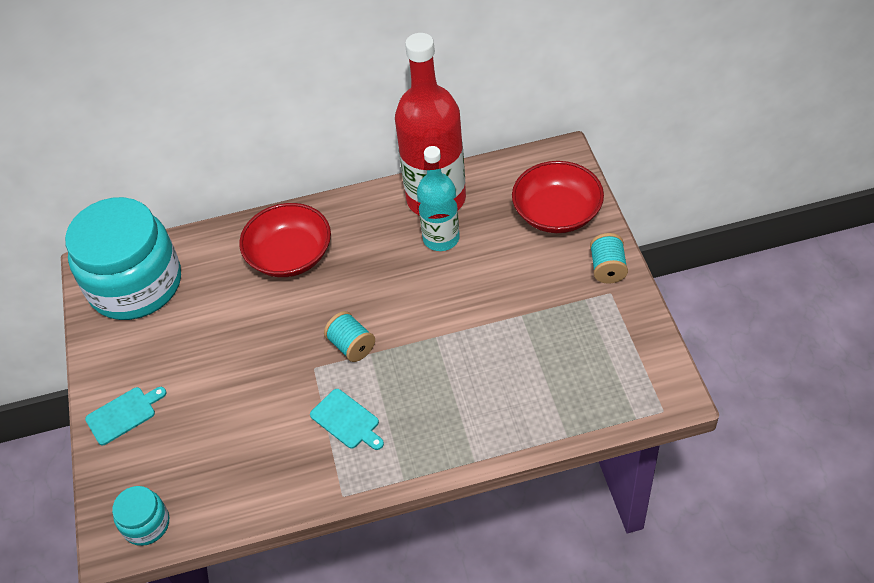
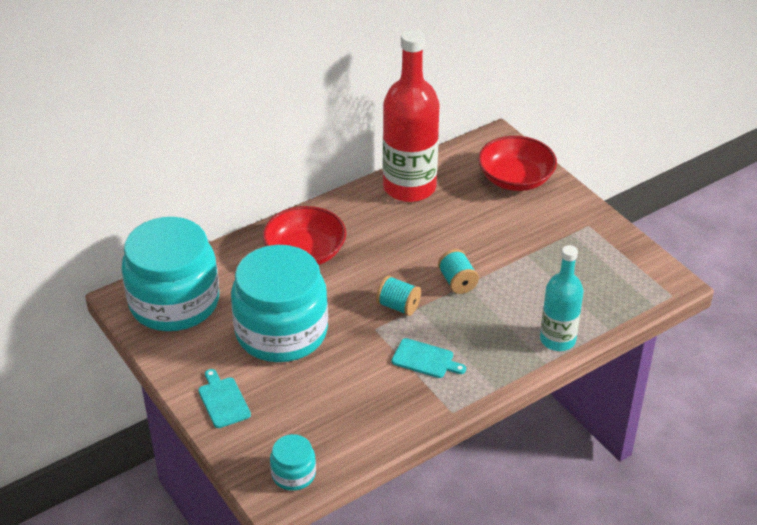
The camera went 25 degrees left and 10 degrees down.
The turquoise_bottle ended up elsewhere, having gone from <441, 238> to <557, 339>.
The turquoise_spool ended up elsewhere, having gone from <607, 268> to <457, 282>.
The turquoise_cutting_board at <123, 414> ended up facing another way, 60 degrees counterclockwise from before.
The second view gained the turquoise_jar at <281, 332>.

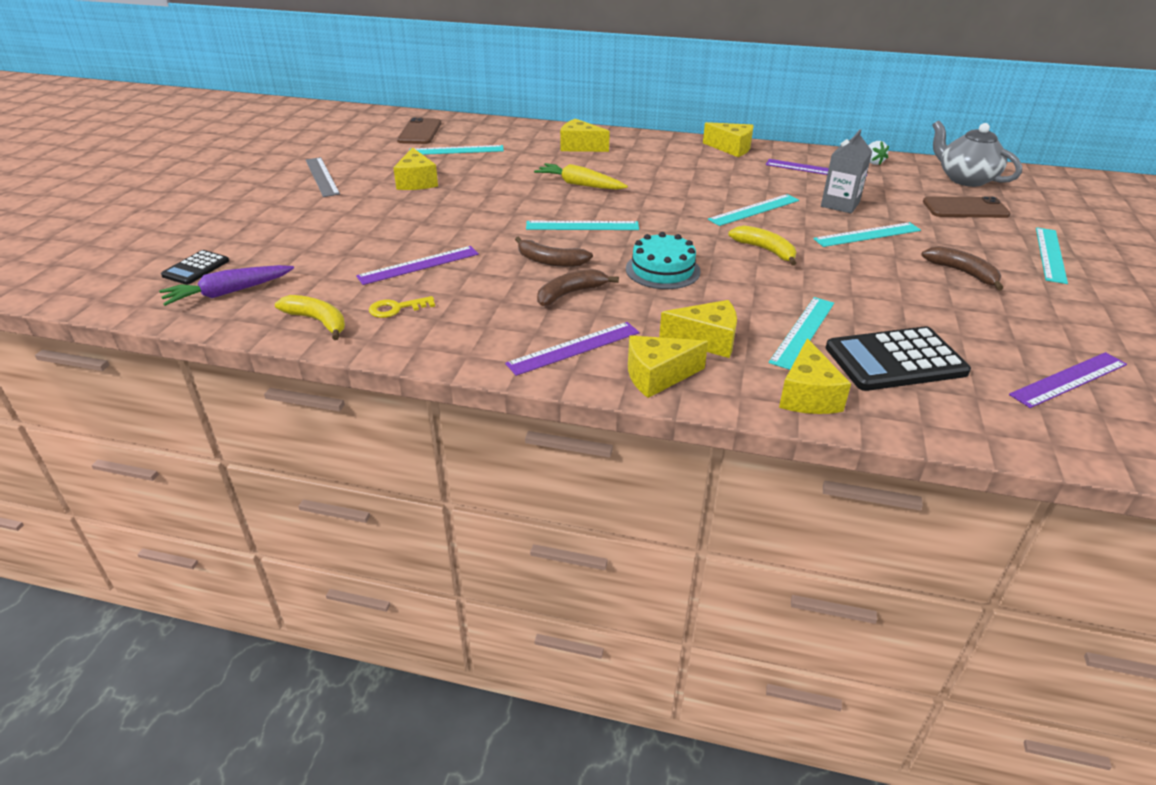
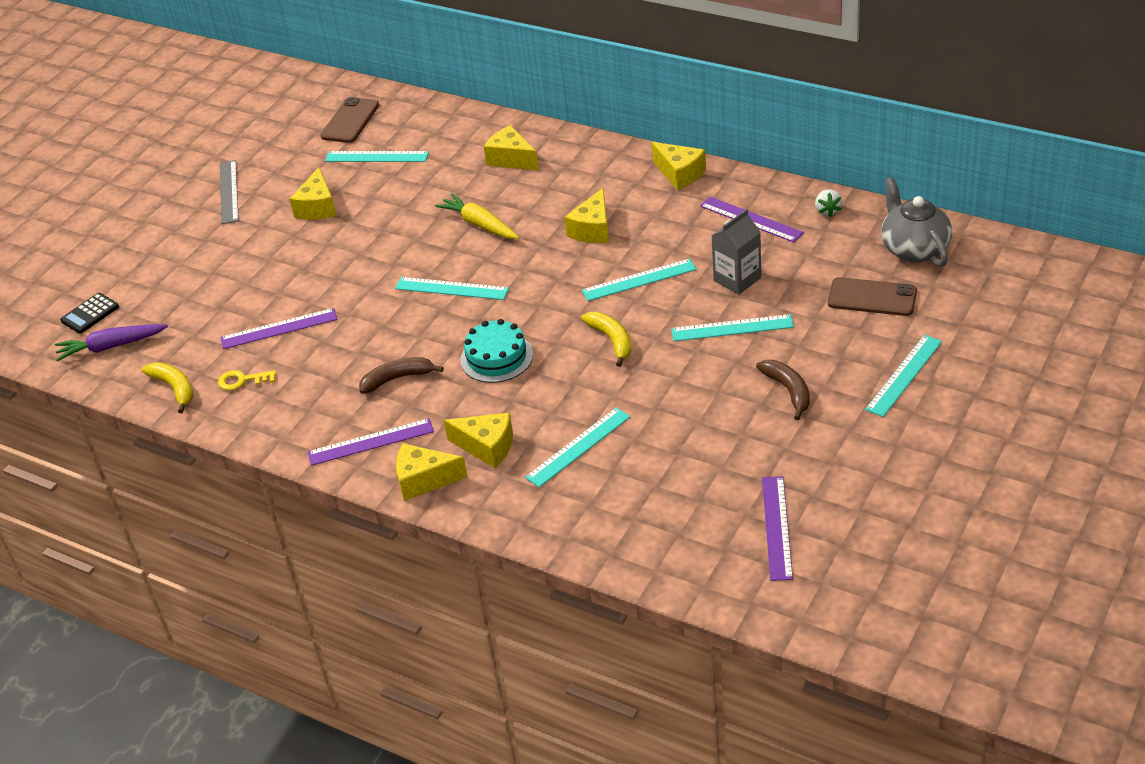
The camera went 20 degrees right and 5 degrees up.
The second view lost the brown_banana at <550, 261>.
The second view lost the black_calculator at <895, 360>.
The yellow_cheese ended up elsewhere, having gone from <808, 395> to <593, 229>.
The purple_ruler at <1068, 379> ended up facing another way, 75 degrees counterclockwise from before.

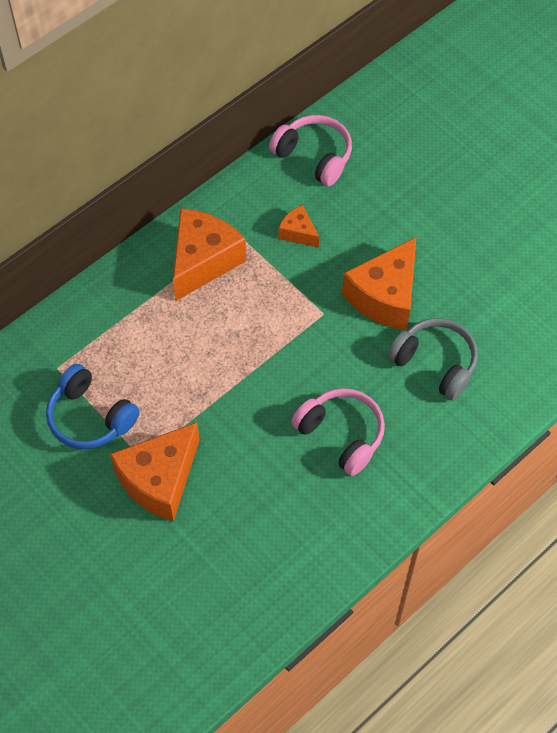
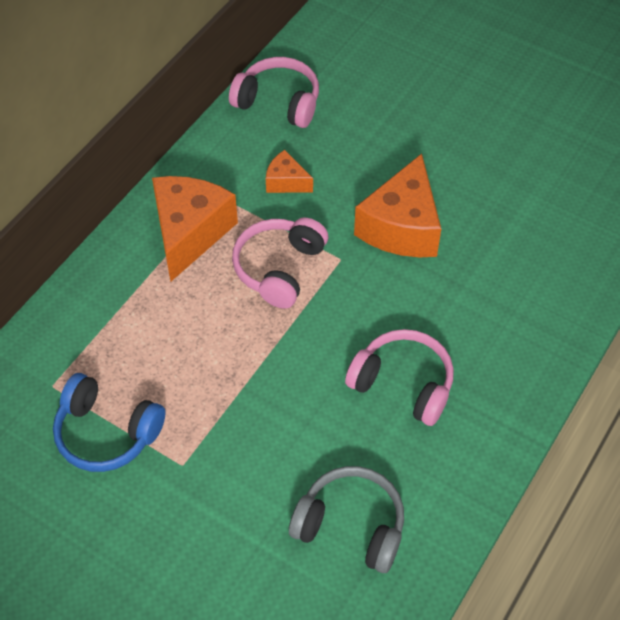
The camera went 15 degrees left and 5 degrees down.
The grey_headphones ended up elsewhere, having gone from <435, 363> to <351, 525>.
The second view lost the orange_cheese at <159, 480>.
The second view gained the pink_headphones at <279, 268>.

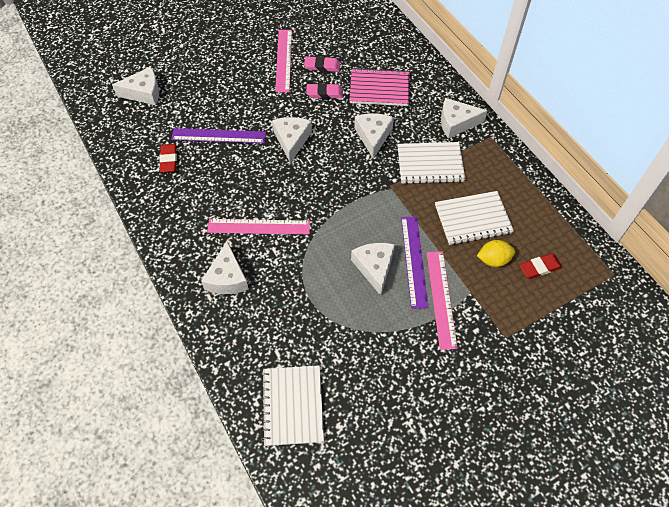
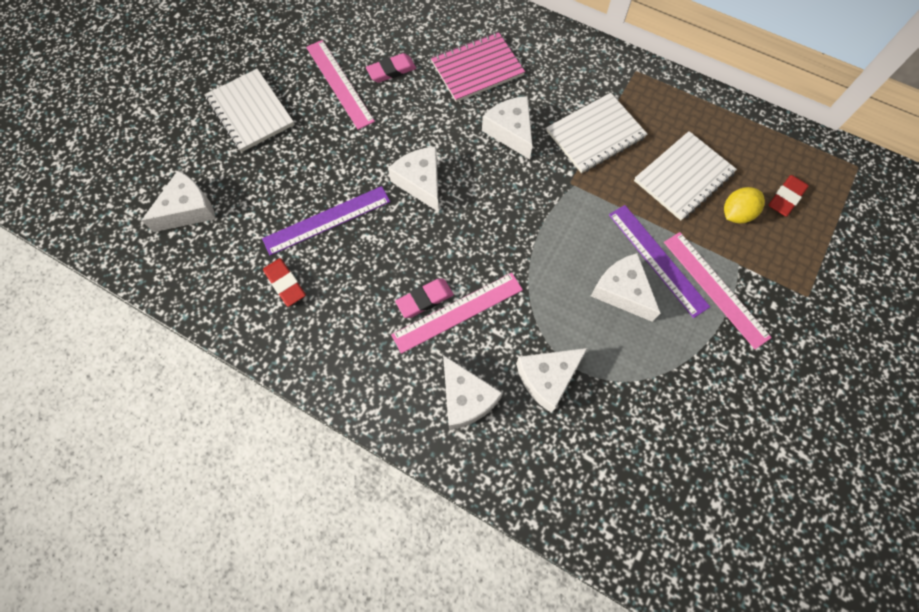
The camera went 30 degrees left and 10 degrees up.
The pink_eraser ended up elsewhere, having gone from <324, 93> to <425, 299>.
The white_cheese ended up elsewhere, having gone from <456, 123> to <547, 378>.
The white_notebook ended up elsewhere, having gone from <293, 405> to <250, 112>.

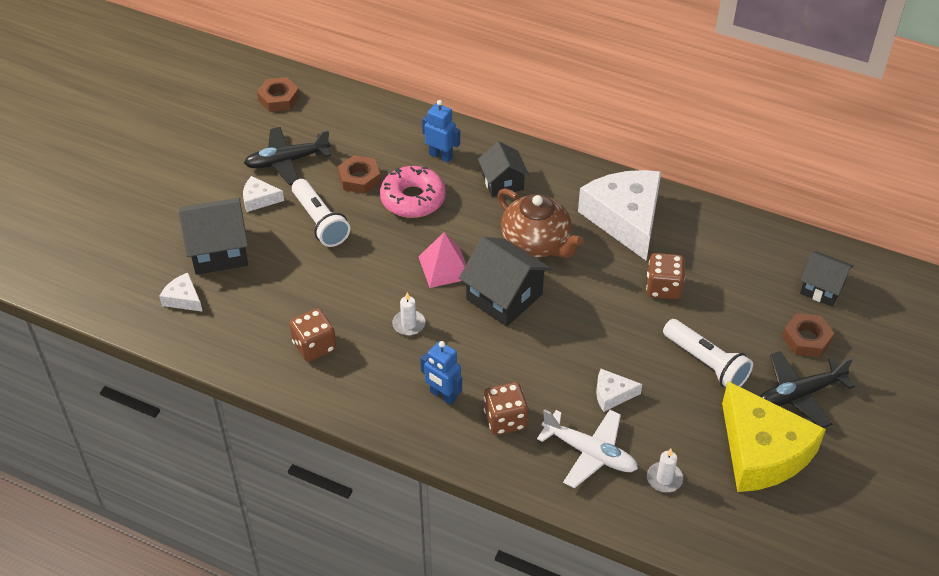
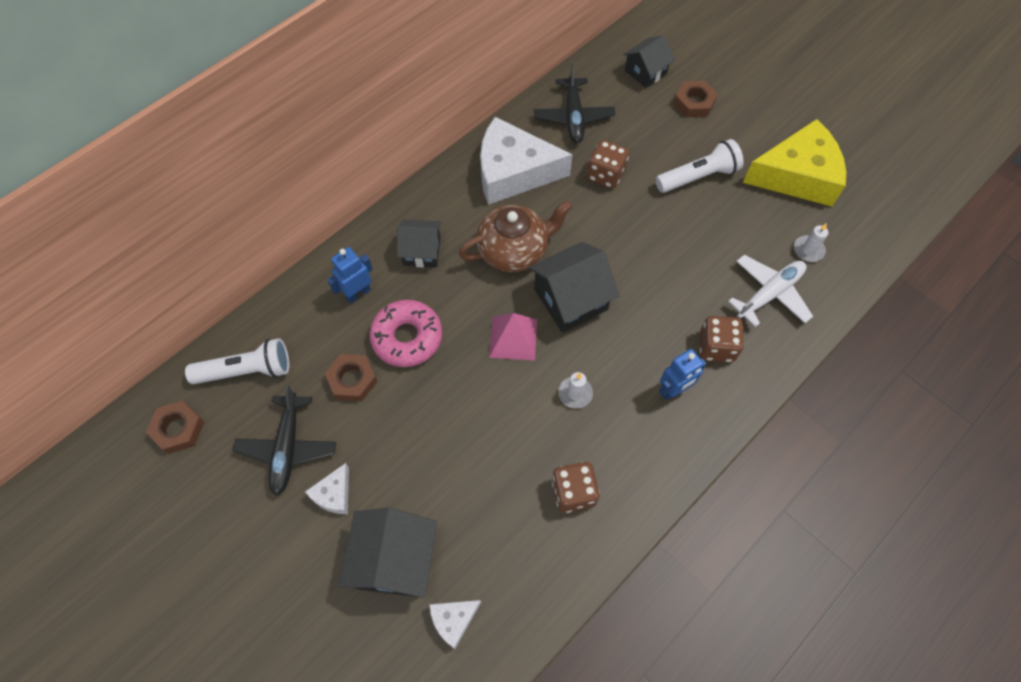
The camera went 70 degrees left and 15 degrees up.
The white_flashlight ended up elsewhere, having gone from <320, 221> to <246, 370>.
The black_plane ended up elsewhere, having gone from <799, 394> to <573, 117>.
The second view lost the white_cheese at <612, 394>.

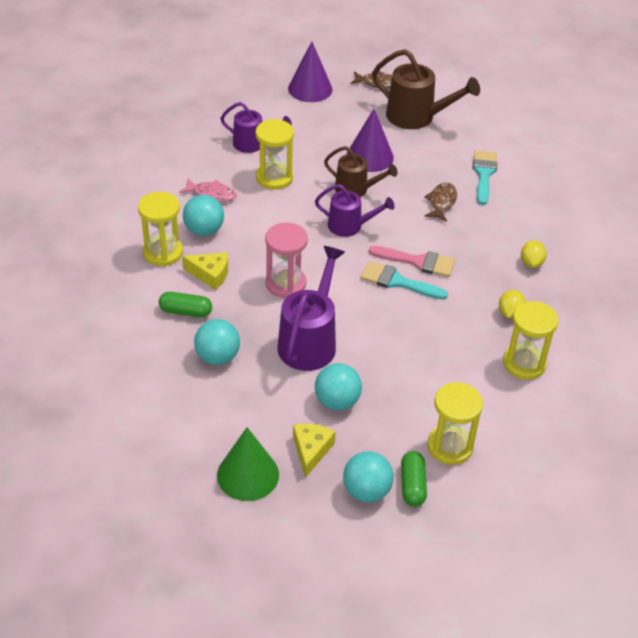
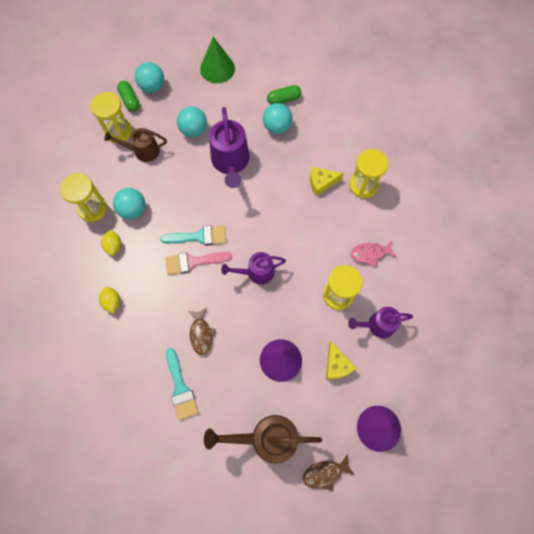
The camera went 155 degrees right and 25 degrees up.
The brown_watering_can ended up elsewhere, having gone from <356, 189> to <142, 151>.
The turquoise_ball ended up elsewhere, having gone from <204, 230> to <133, 210>.
The second view lost the pink_hourglass at <285, 284>.
The green_capsule ended up elsewhere, having gone from <186, 311> to <283, 99>.
The yellow_cheese ended up elsewhere, having gone from <311, 451> to <336, 365>.

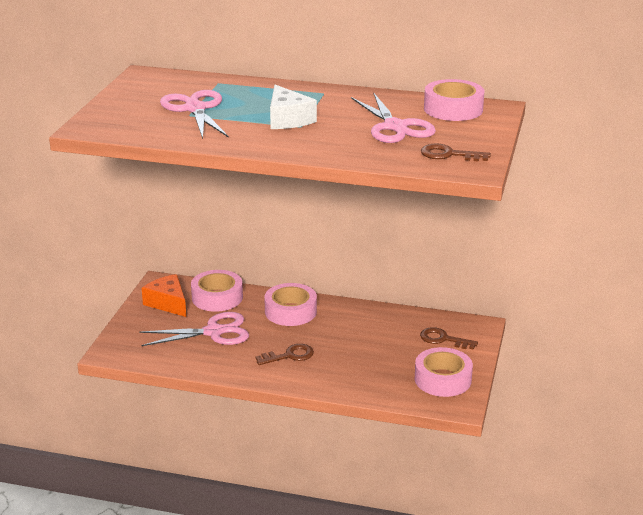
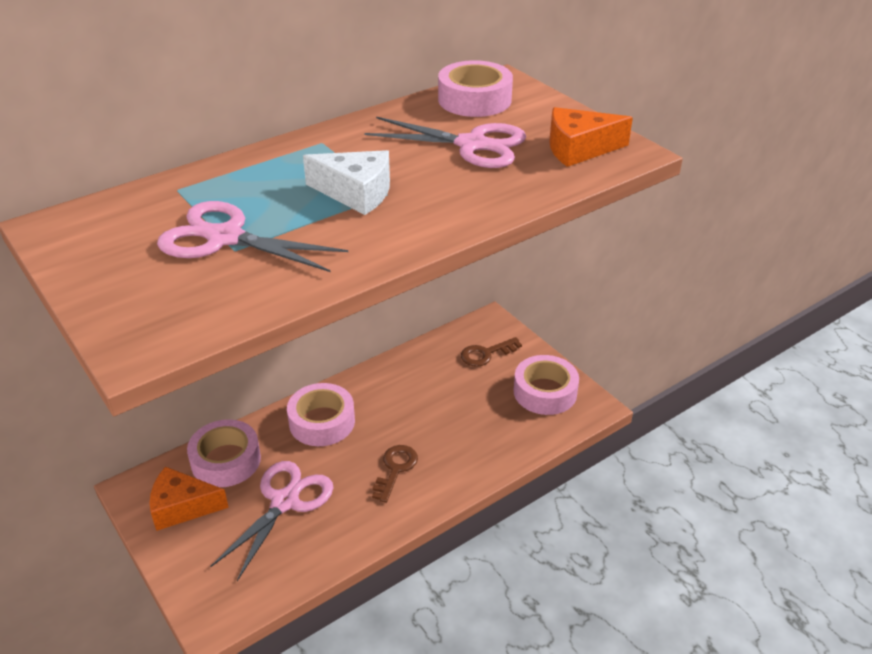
The camera went 50 degrees left and 10 degrees up.
Where the brown_key stood at <449, 155>, the orange_cheese came to stand at <579, 149>.

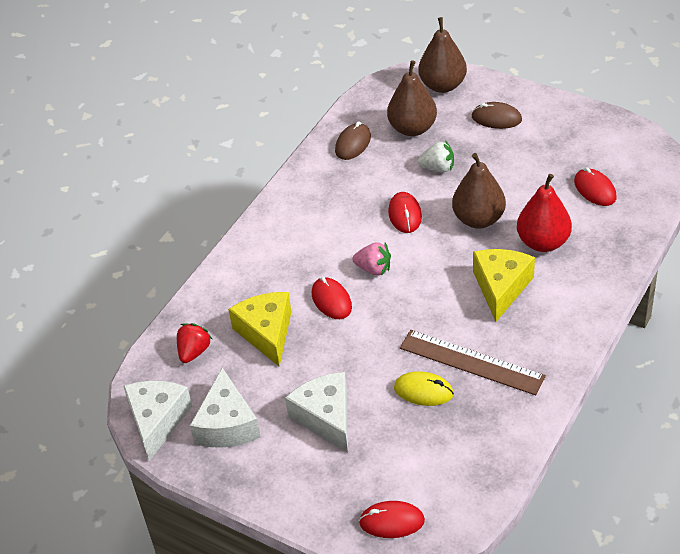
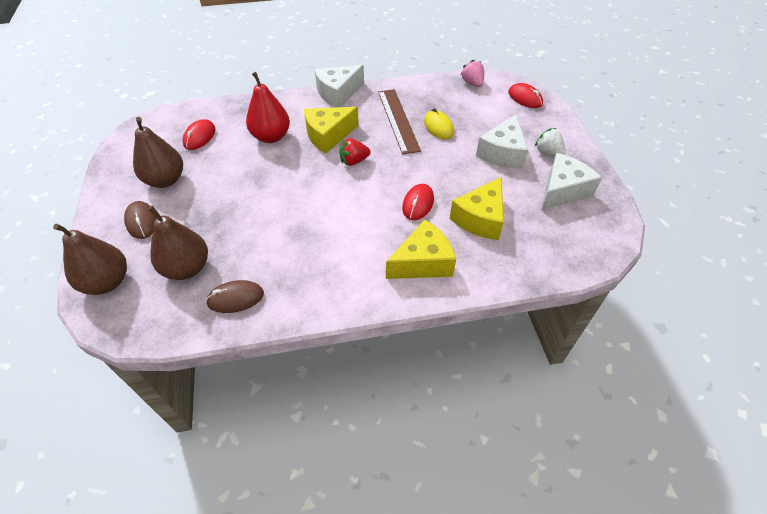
The camera went 135 degrees left and 5 degrees up.
The white_strawberry ended up elsewhere, having gone from <438, 168> to <548, 152>.
The brown_pear ended up elsewhere, having gone from <478, 219> to <165, 180>.
The second view lost the red_mouse at <405, 215>.
The pink_strawberry ended up elsewhere, having gone from <373, 269> to <472, 83>.
The red_strawberry ended up elsewhere, having gone from <194, 352> to <354, 161>.
The white_cheese ended up elsewhere, having gone from <157, 421> to <338, 93>.
The second view gained the yellow_cheese at <423, 262>.

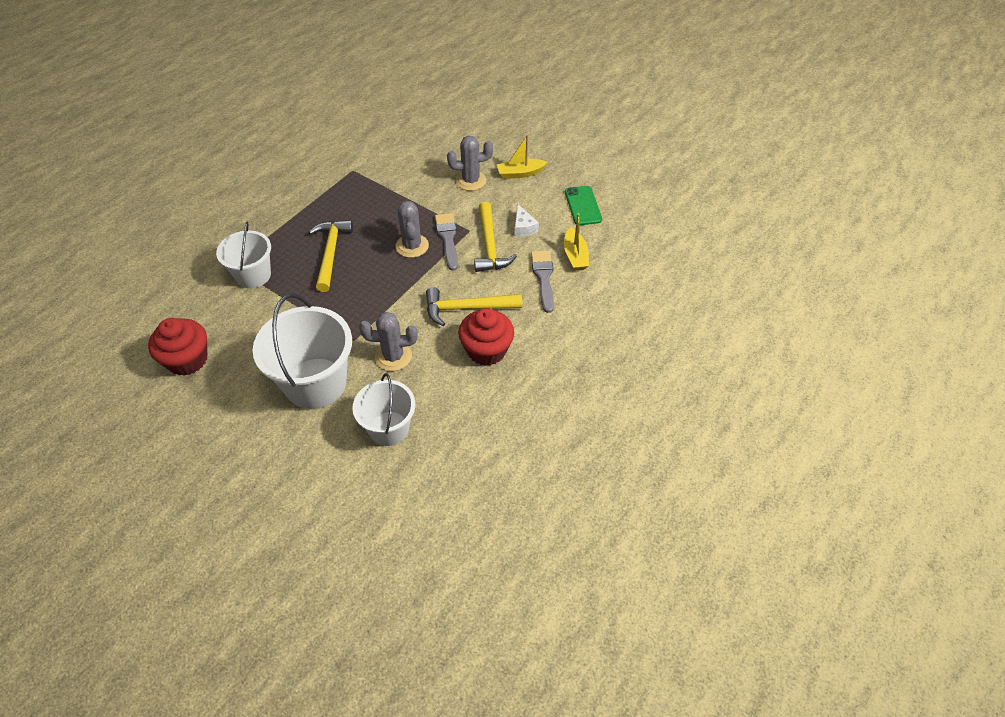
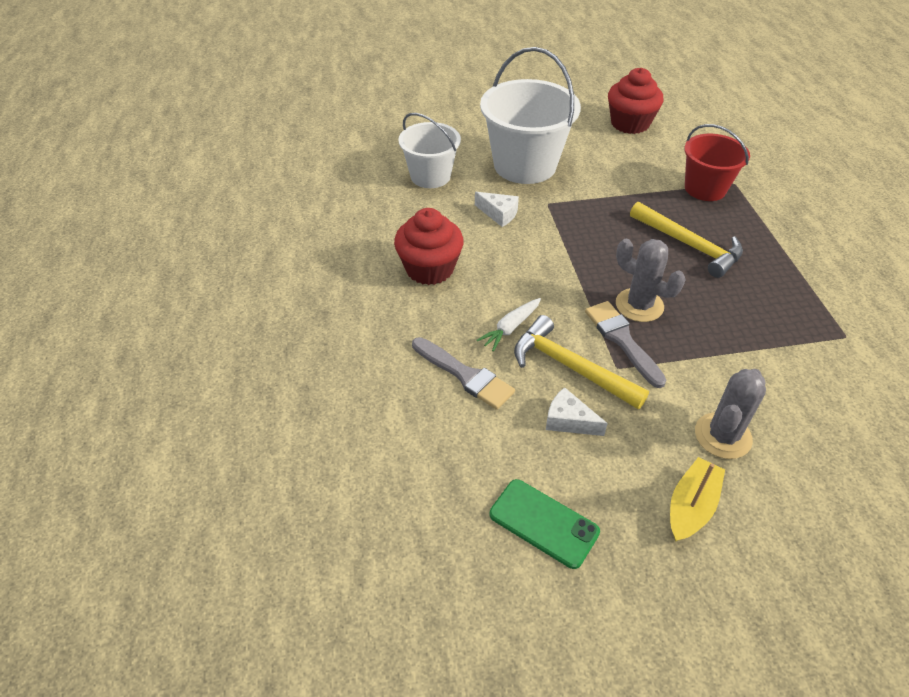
The camera went 135 degrees right and 5 degrees down.
The grey_brush at <447, 238> ended up facing another way, 150 degrees counterclockwise from before.
The second view lost the yellow_boat at <575, 255>.
What was the white_bucket at <253, 275> turned into the red_bucket at <705, 188>.
The second view lost the yellow_hammer at <467, 308>.
Where the grey_cactus stood at <393, 356>, the white_cheese came to stand at <499, 214>.
The second view gained the white_carrot at <510, 328>.

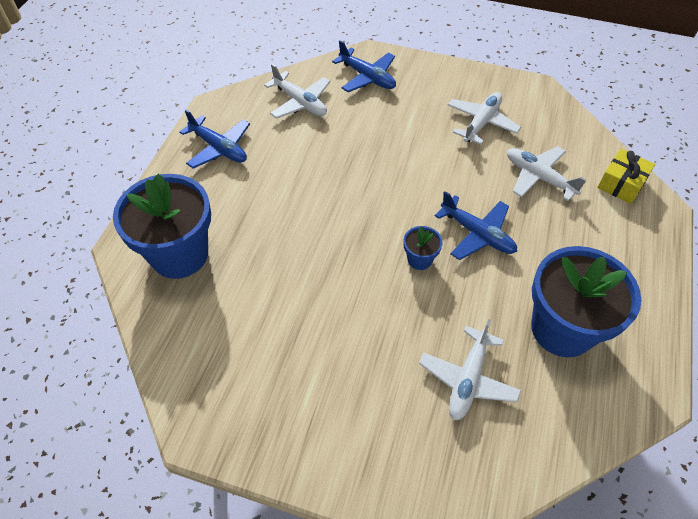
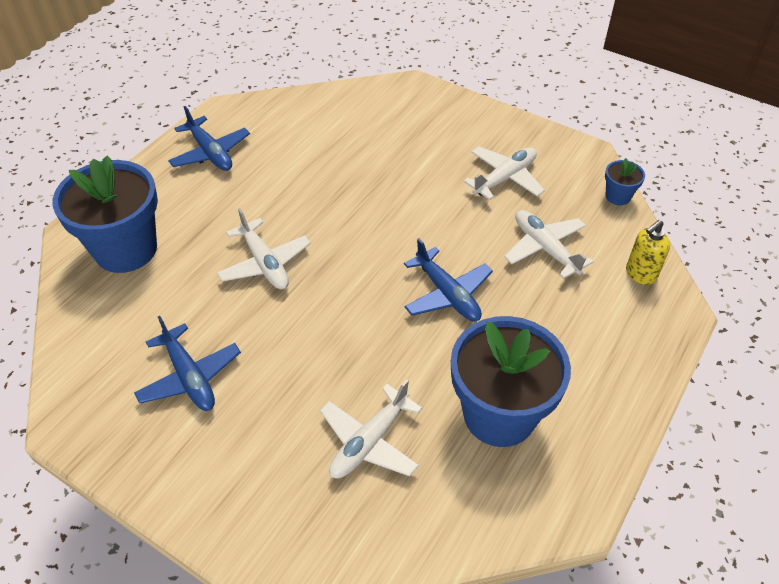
The camera went 15 degrees right and 5 degrees down.
The blue_plane ended up elsewhere, having gone from <367, 77> to <190, 377>.
The white_plane ended up elsewhere, having gone from <300, 102> to <265, 263>.
Where the yellow_gift stood at <621, 184>, the yellow_soap_dispenser came to stand at <640, 274>.
The blue_flower_pot ended up elsewhere, having gone from <419, 259> to <618, 196>.

